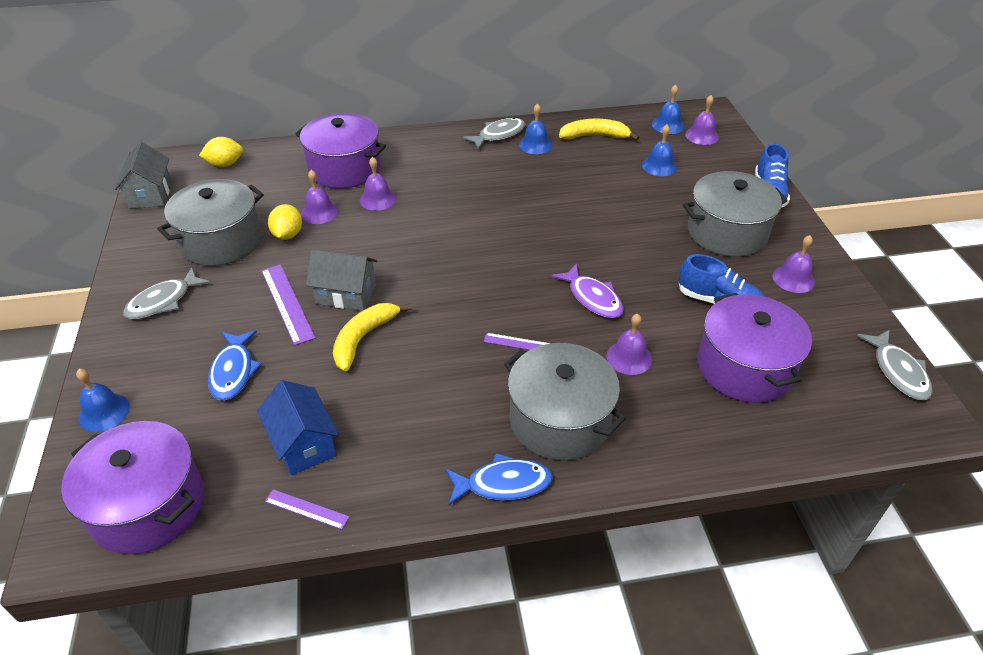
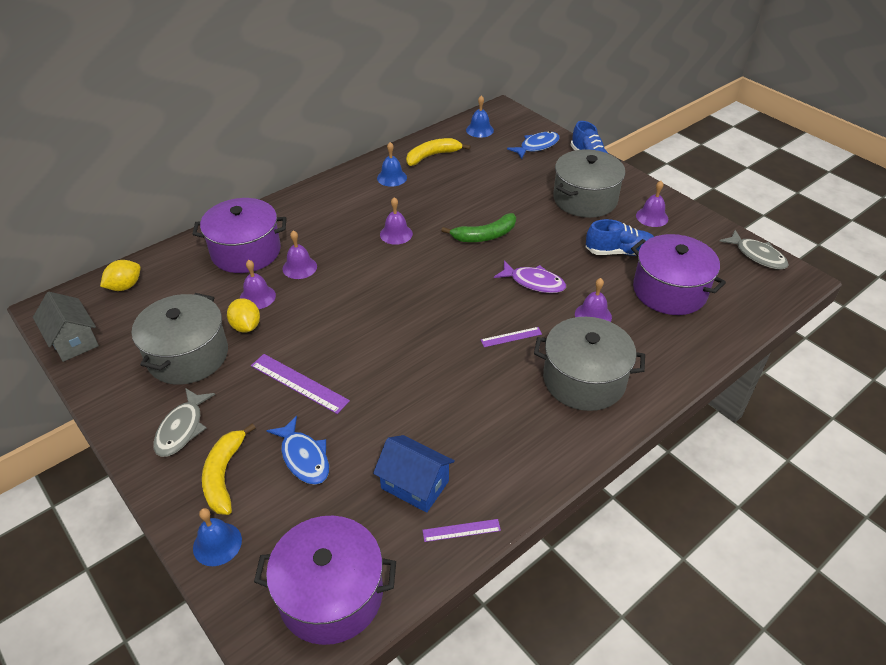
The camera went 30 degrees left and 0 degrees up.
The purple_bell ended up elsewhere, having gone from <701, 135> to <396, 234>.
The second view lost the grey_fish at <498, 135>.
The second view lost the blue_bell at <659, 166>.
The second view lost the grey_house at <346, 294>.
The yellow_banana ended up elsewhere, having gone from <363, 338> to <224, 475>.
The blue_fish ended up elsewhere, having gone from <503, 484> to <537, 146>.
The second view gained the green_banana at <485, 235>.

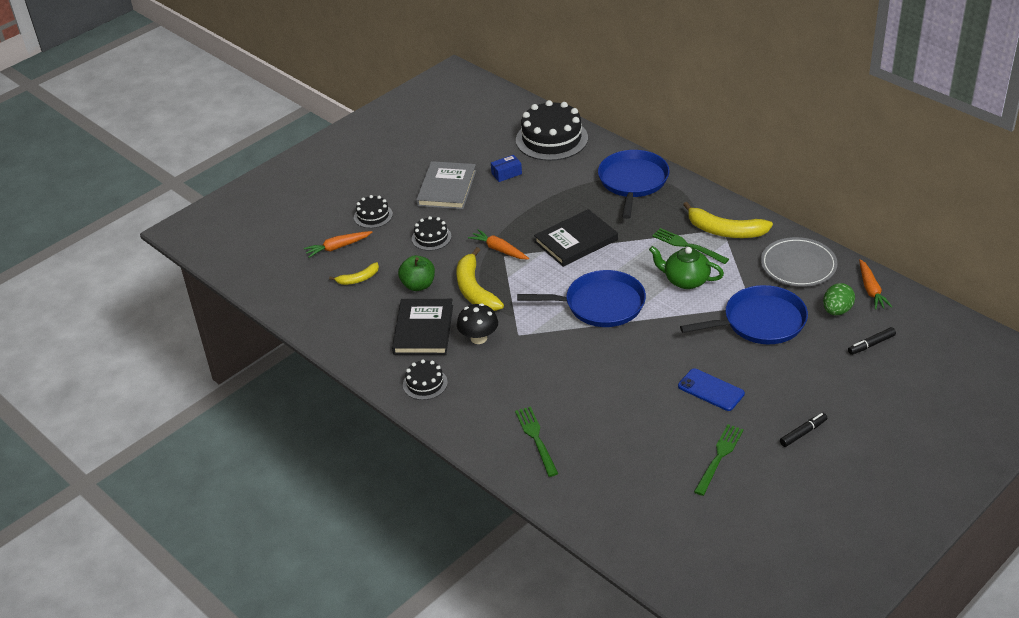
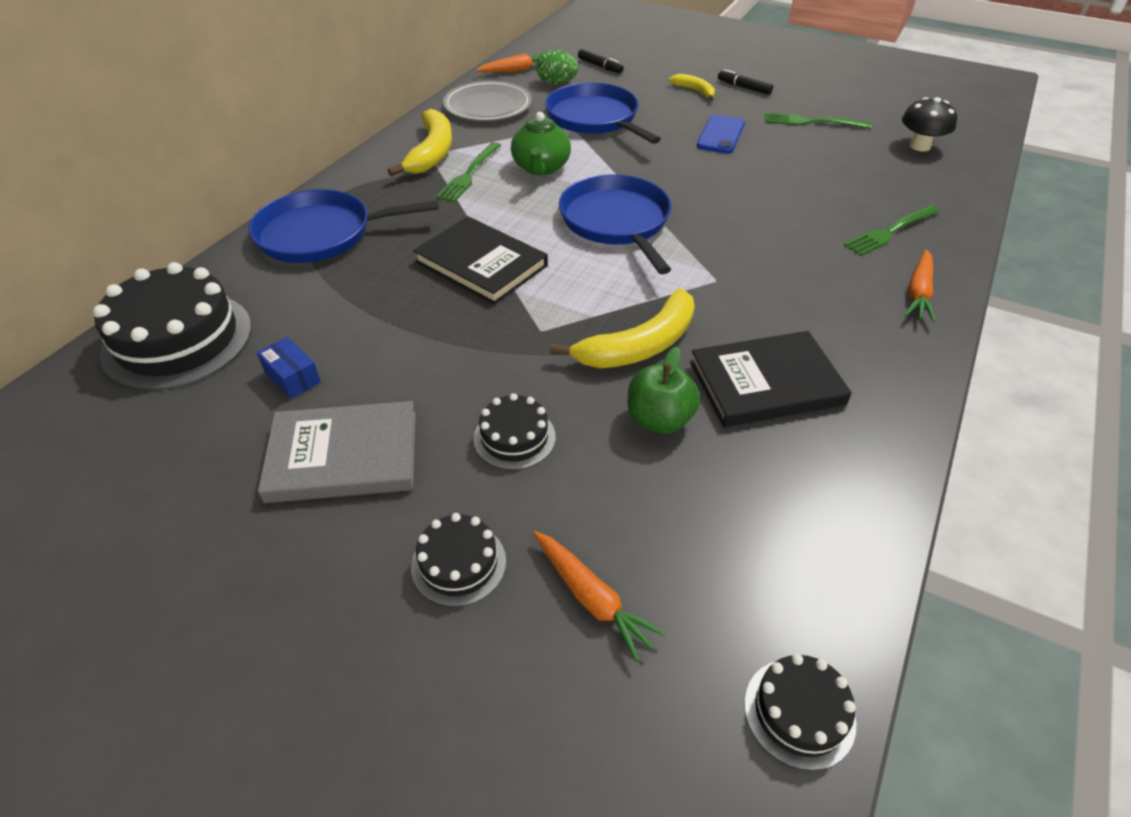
The camera went 110 degrees left and 5 degrees up.
The orange_carrot ended up elsewhere, having gone from <499, 250> to <918, 293>.
The yellow_banana ended up elsewhere, having gone from <358, 279> to <695, 91>.
The black_mushroom ended up elsewhere, having gone from <479, 338> to <920, 146>.
The black_cake ended up elsewhere, having gone from <425, 383> to <799, 712>.

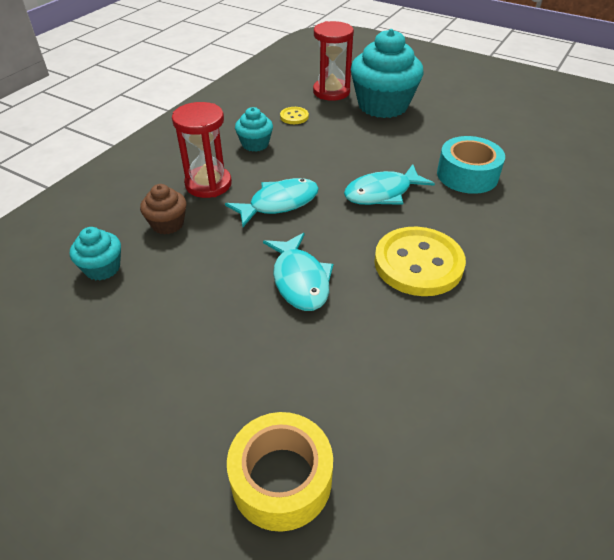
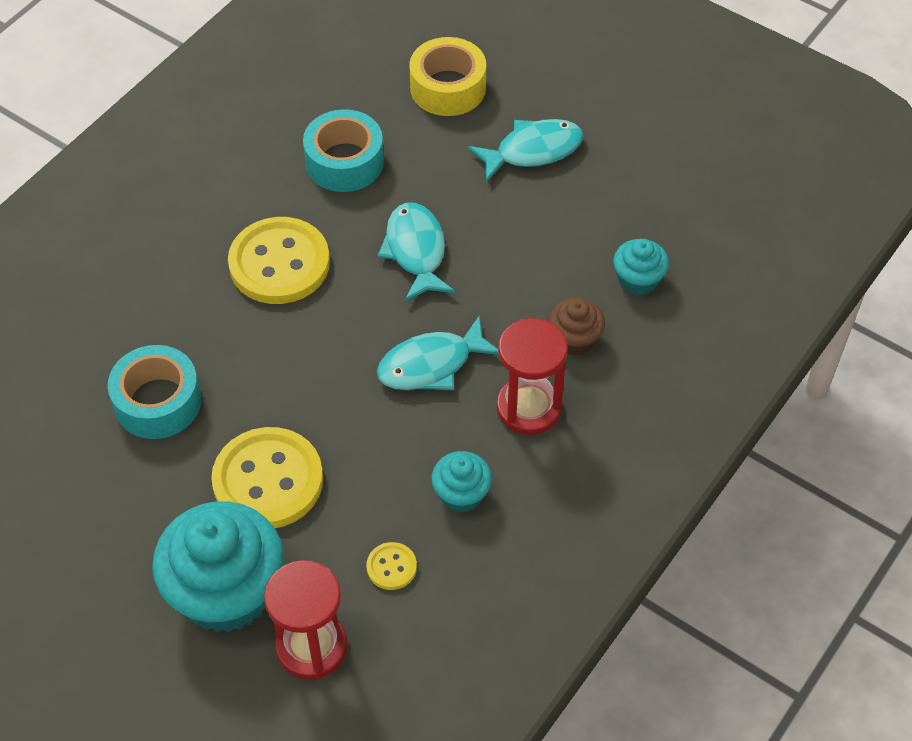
The camera went 175 degrees left and 10 degrees up.
The turquoise_fish ended up elsewhere, having gone from <382, 193> to <532, 151>.
The second view gained the turquoise_tape at <344, 162>.
The second view gained the yellow_button at <268, 480>.

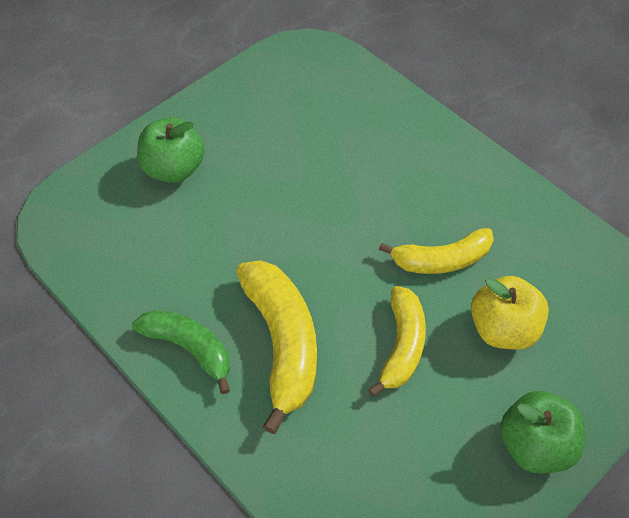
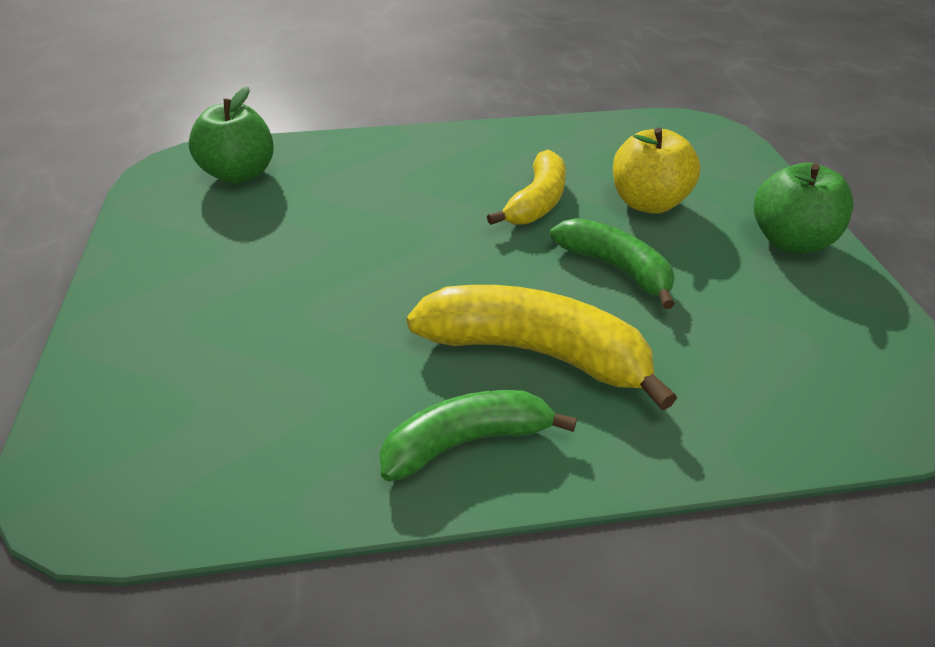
The camera went 55 degrees left and 15 degrees down.
The green_apple ended up elsewhere, having gone from <174, 169> to <239, 174>.
What was the yellow_banana at <402, 345> turned into the green_banana at <616, 268>.

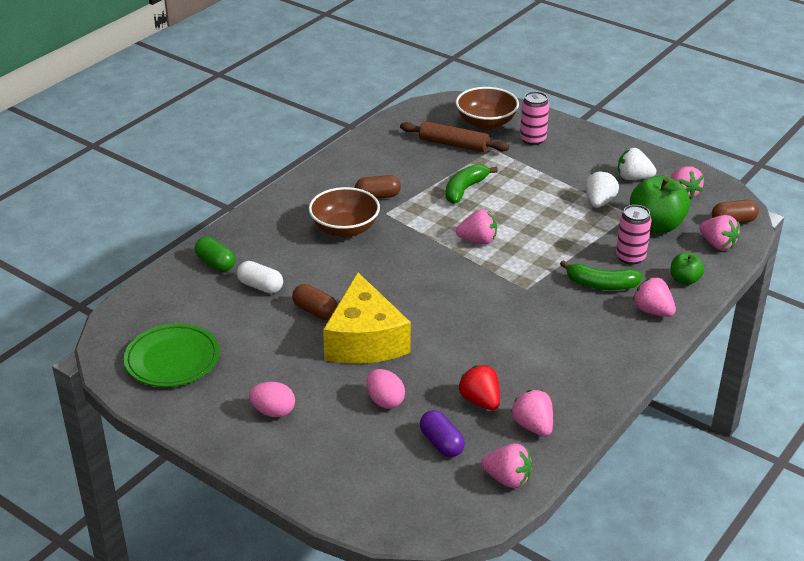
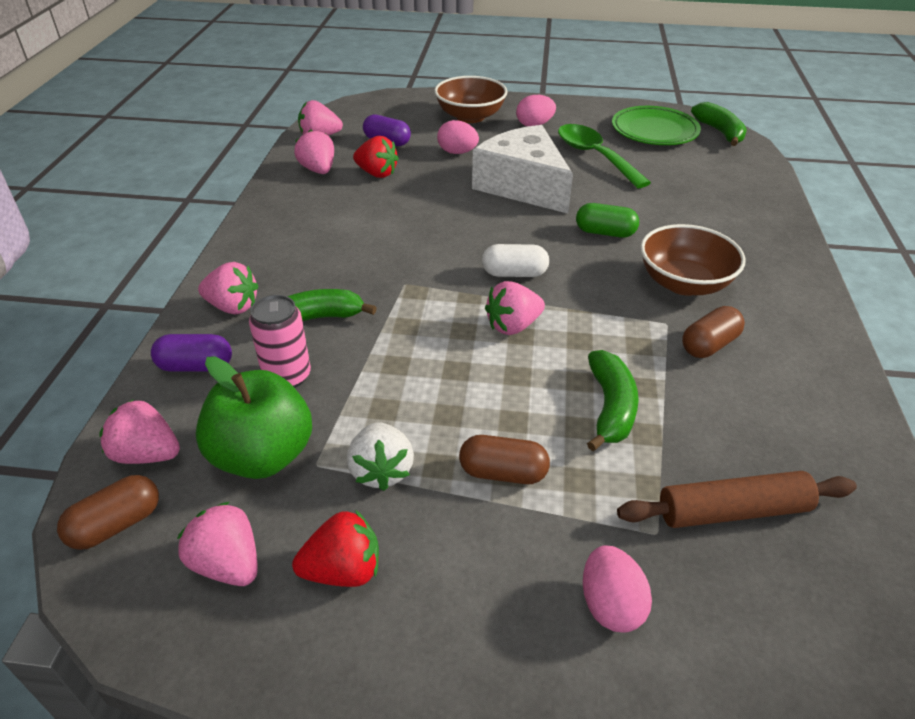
The camera went 150 degrees right and 5 degrees up.
The brown_bowl ended up elsewhere, having gone from <486, 123> to <470, 117>.
Where the pink_can stood at <533, 139>, the pink_egg came to stand at <610, 605>.
What was the white_strawberry at <633, 178> turned into the red_strawberry at <343, 570>.
The green_capsule ended up elsewhere, having gone from <215, 263> to <605, 232>.
Where the green_apple stood at <684, 280>, the purple_capsule came to stand at <196, 366>.
The white_capsule ended up elsewhere, having gone from <260, 286> to <514, 273>.
What was the yellow_cheese at <364, 340> turned into the white_cheese at <523, 185>.
The brown_capsule ended up elsewhere, having gone from <315, 311> to <503, 473>.
The pink_strawberry at <533, 426> ended up facing another way, 150 degrees counterclockwise from before.
The second view gained the green_banana at <719, 132>.
The second view gained the green_spoon at <594, 156>.

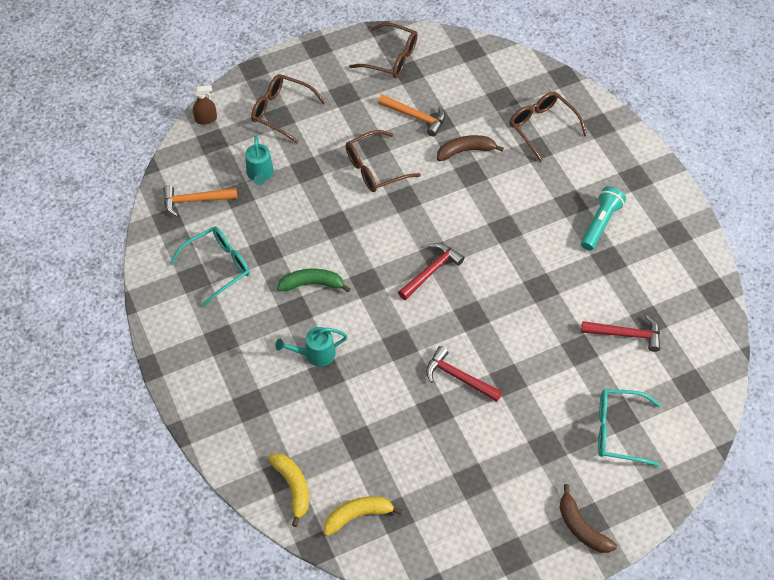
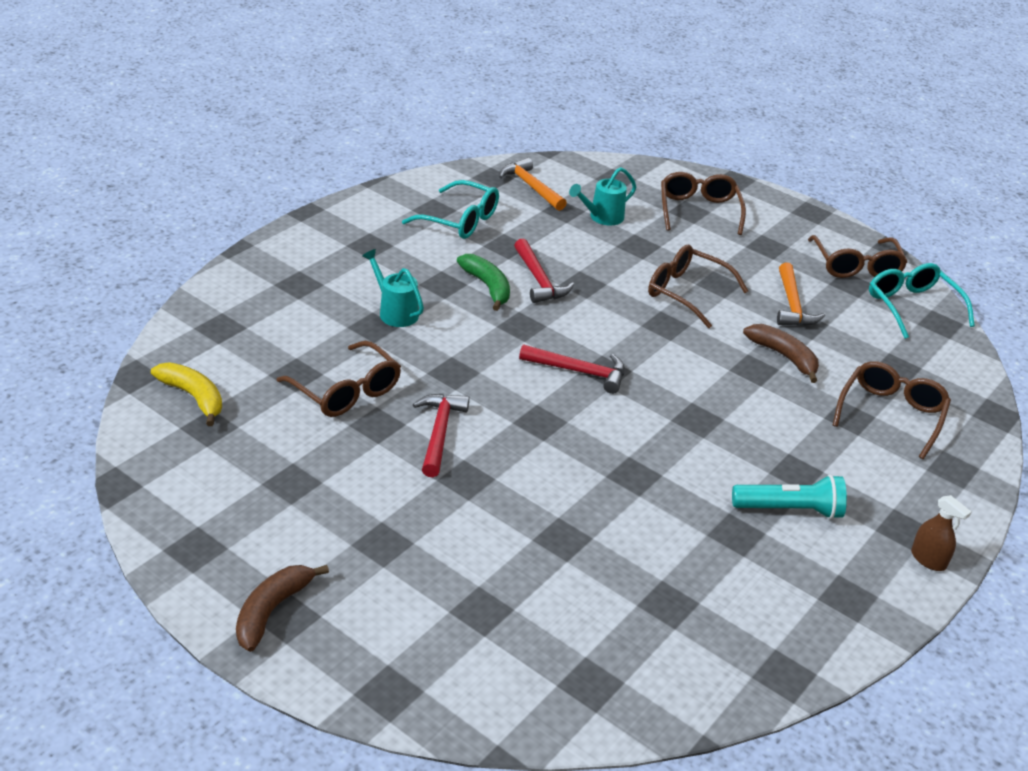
The camera went 60 degrees right and 20 degrees down.
The brown_spray_bottle ended up elsewhere, having gone from <206, 119> to <928, 559>.
The red_hammer ended up elsewhere, having gone from <625, 334> to <539, 280>.
The turquoise_glasses ended up elsewhere, having gone from <618, 431> to <912, 306>.
The second view lost the yellow_banana at <293, 487>.
The second view gained the brown_glasses at <346, 391>.

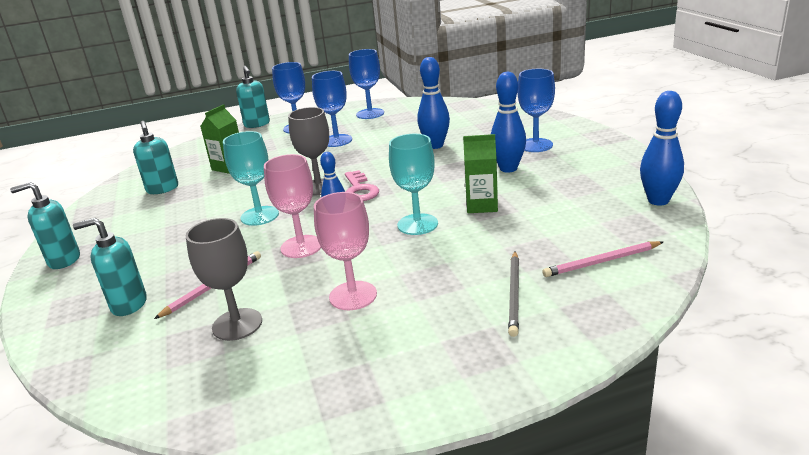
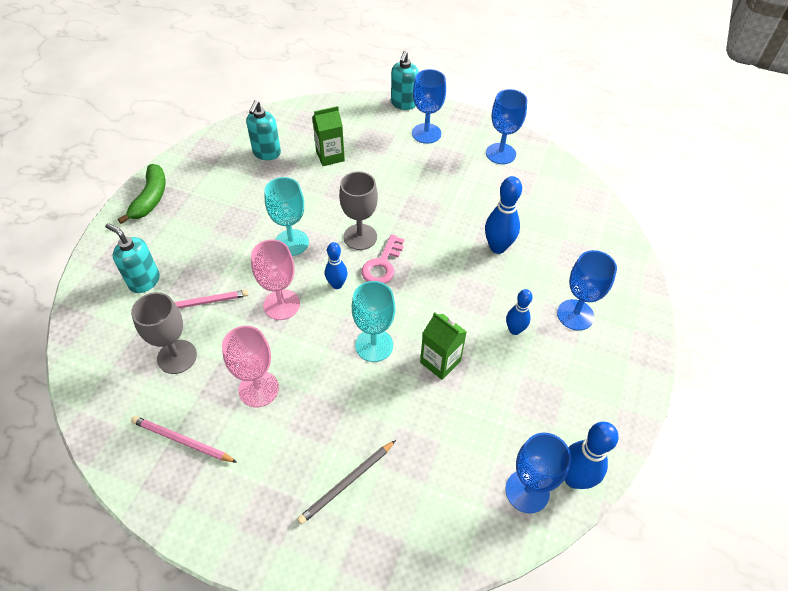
The camera went 35 degrees right and 25 degrees up.
The blue_goblet ended up elsewhere, having gone from <337, 141> to <527, 491>.
The size of the blue_bowling_pin at <508, 168> changed by a factor of 0.63.
Where the turquoise_soap_dispenser stood at <64, 260>, the green_banana came to stand at <150, 198>.
The pink_pencil ended up elsewhere, having gone from <602, 262> to <182, 441>.

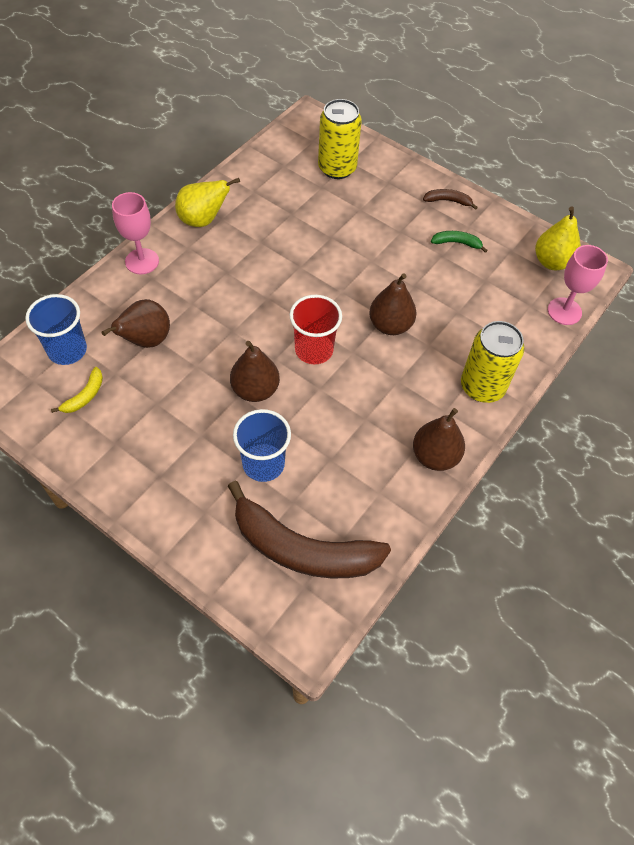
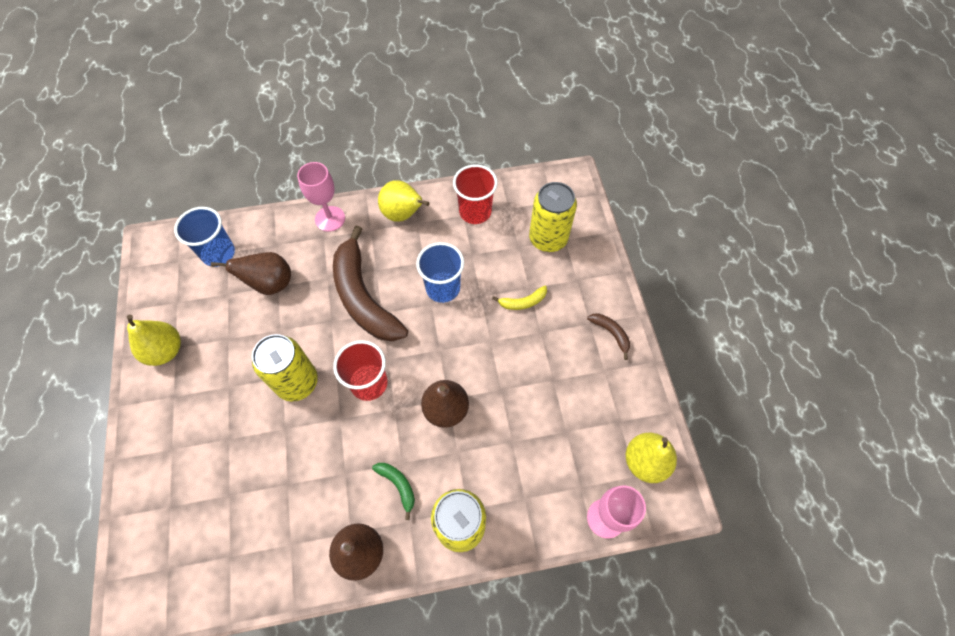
The camera went 45 degrees right and 5 degrees up.
The green_banana ended up elsewhere, having gone from <457, 243> to <398, 485>.
Where the brown_pear stood at <255, 390>, the yellow_can came to stand at <297, 382>.
The yellow_banana ended up elsewhere, having gone from <85, 396> to <523, 302>.
The blue_cup ended up elsewhere, having gone from <263, 464> to <443, 288>.
The brown_banana ended up elsewhere, having gone from <302, 549> to <363, 297>.
The second view gained the red_cup at <475, 212>.
The second view gained the yellow_pear at <165, 351>.

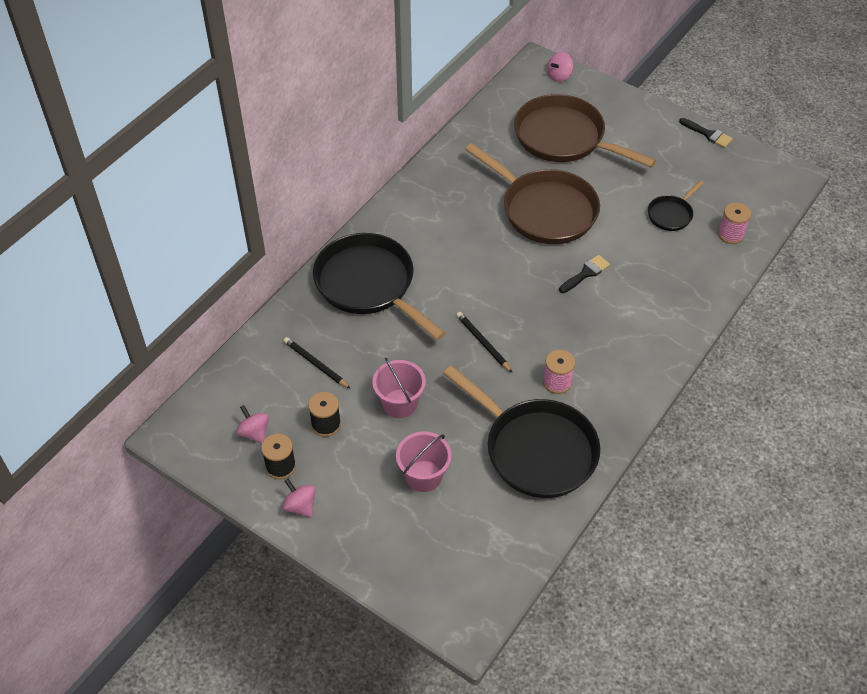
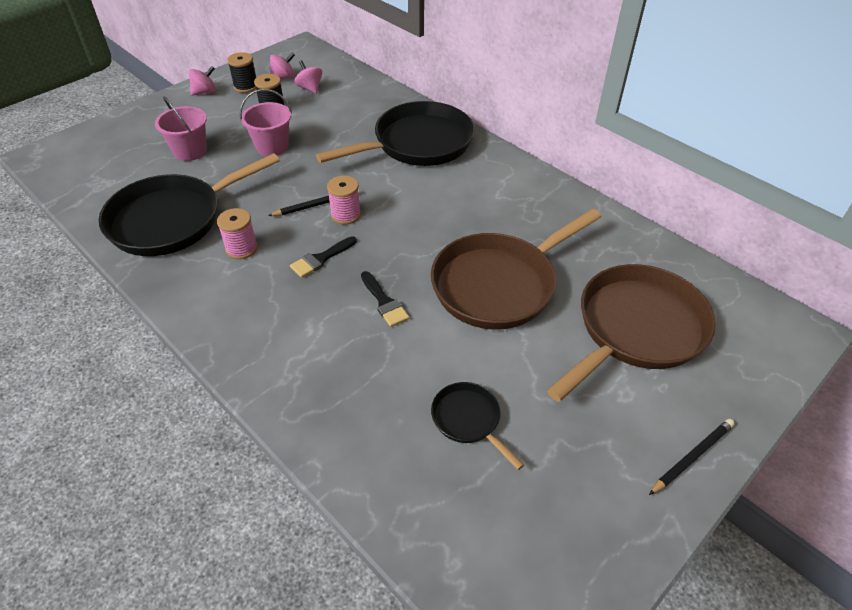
The camera went 100 degrees right and 5 degrees down.
The pink_spinning_top ended up elsewhere, having gone from <559, 76> to <310, 88>.
The black_brush ended up elsewhere, having gone from <708, 134> to <321, 259>.
The pink_spool ended up elsewhere, having gone from <730, 234> to <345, 214>.
The black_pencil ended up elsewhere, having gone from <316, 364> to <692, 457>.

